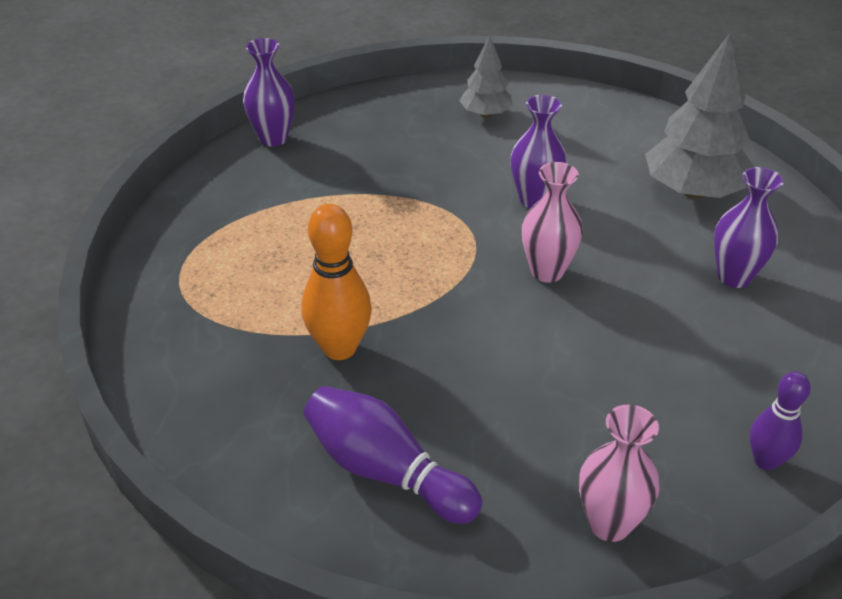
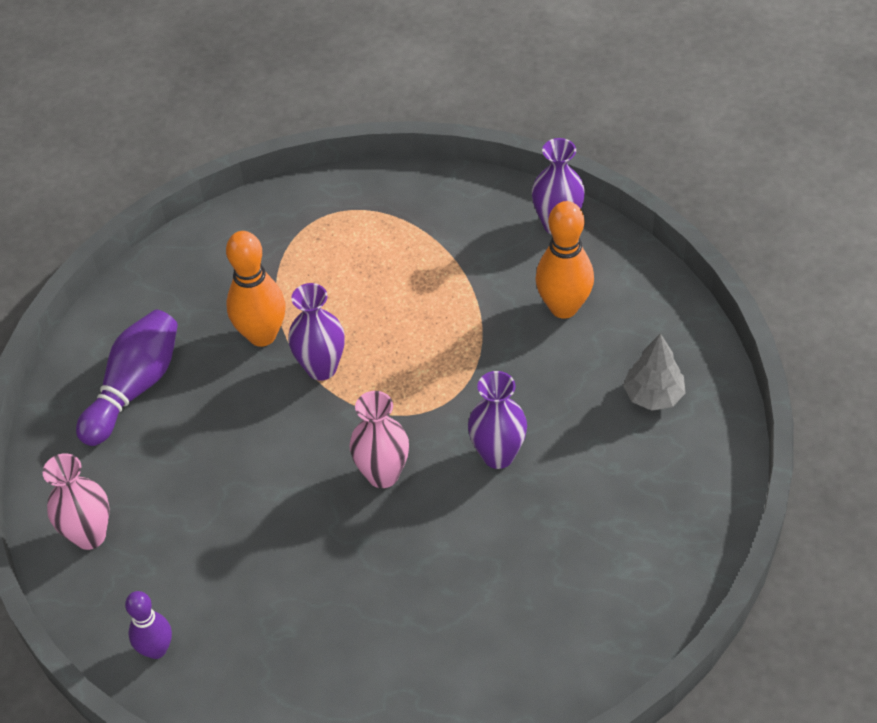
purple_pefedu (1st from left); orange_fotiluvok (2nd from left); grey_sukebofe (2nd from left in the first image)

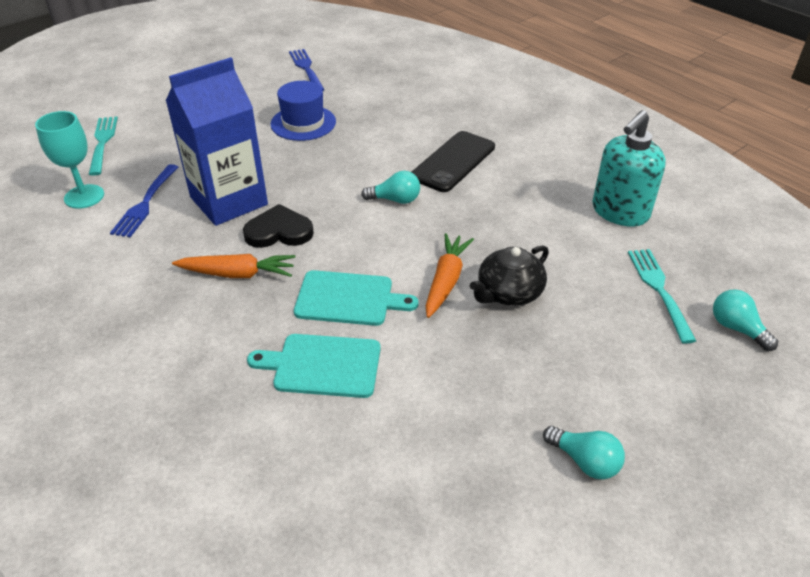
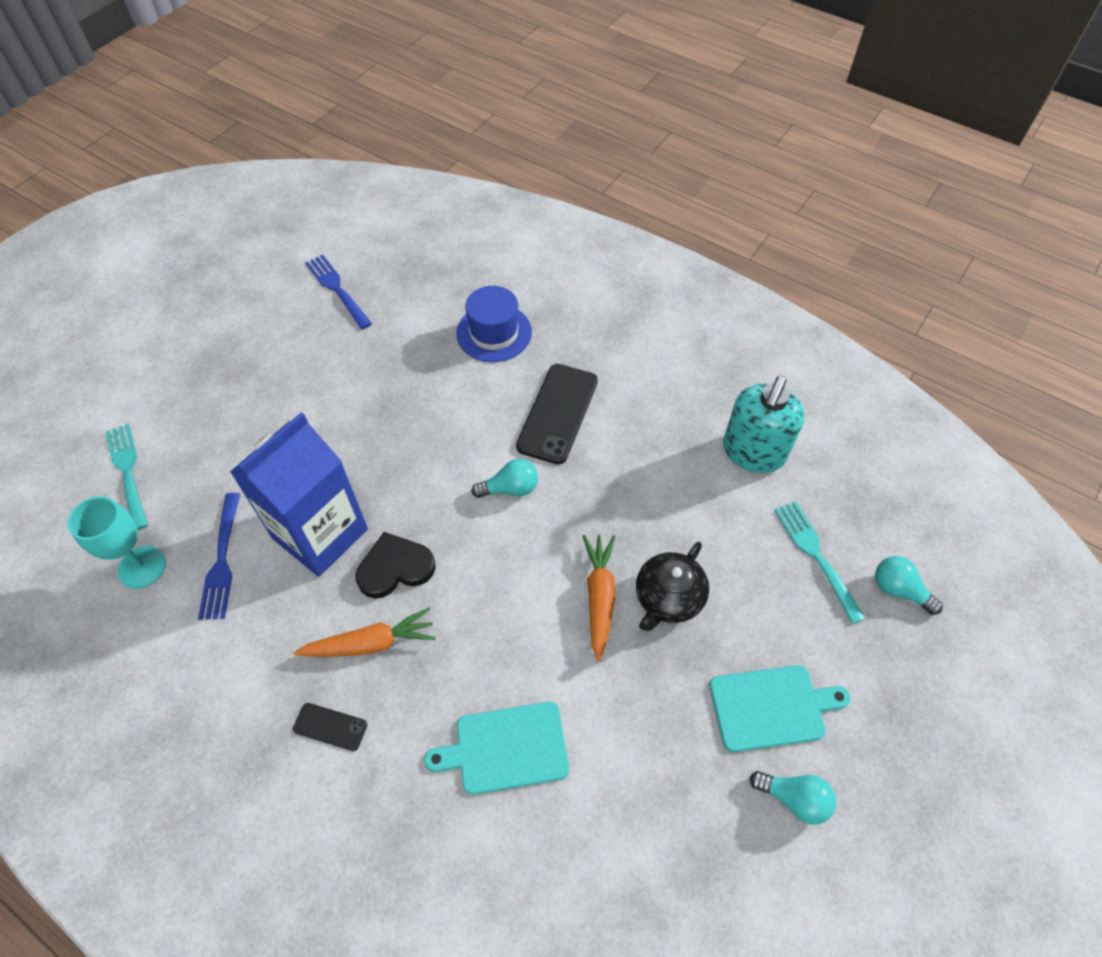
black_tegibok (1st from left); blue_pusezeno; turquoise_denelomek (2nd from left)

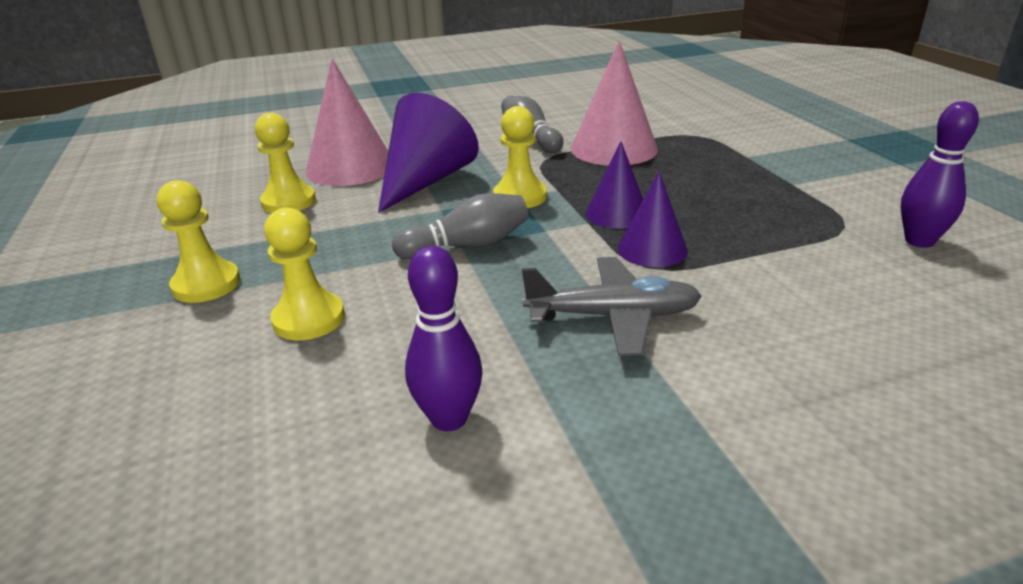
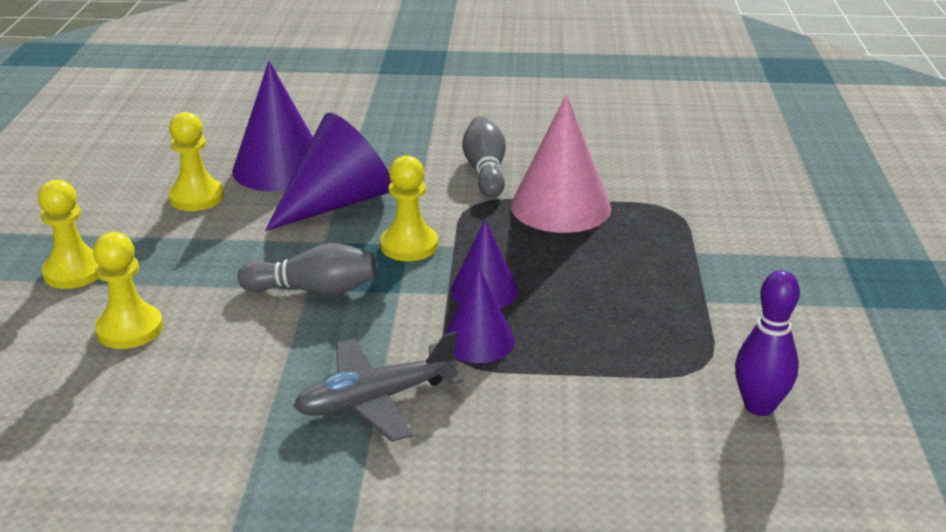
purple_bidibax (1st from left); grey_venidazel; purple_fotiluvok (1st from left in the first image)

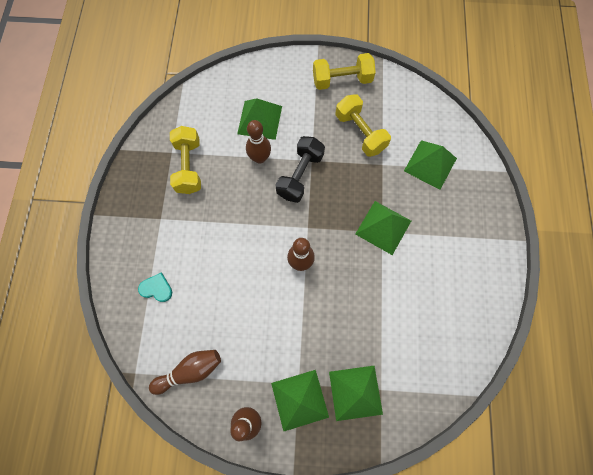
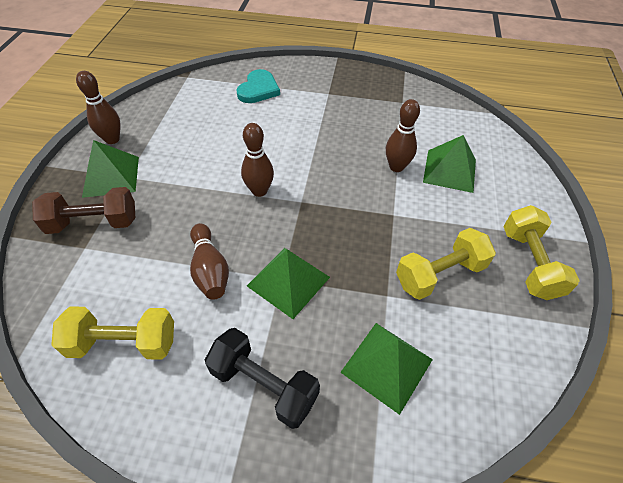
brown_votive; yellow_votive (1st from left); brown_fotiluvok (2nd from left); black_votive; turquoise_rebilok

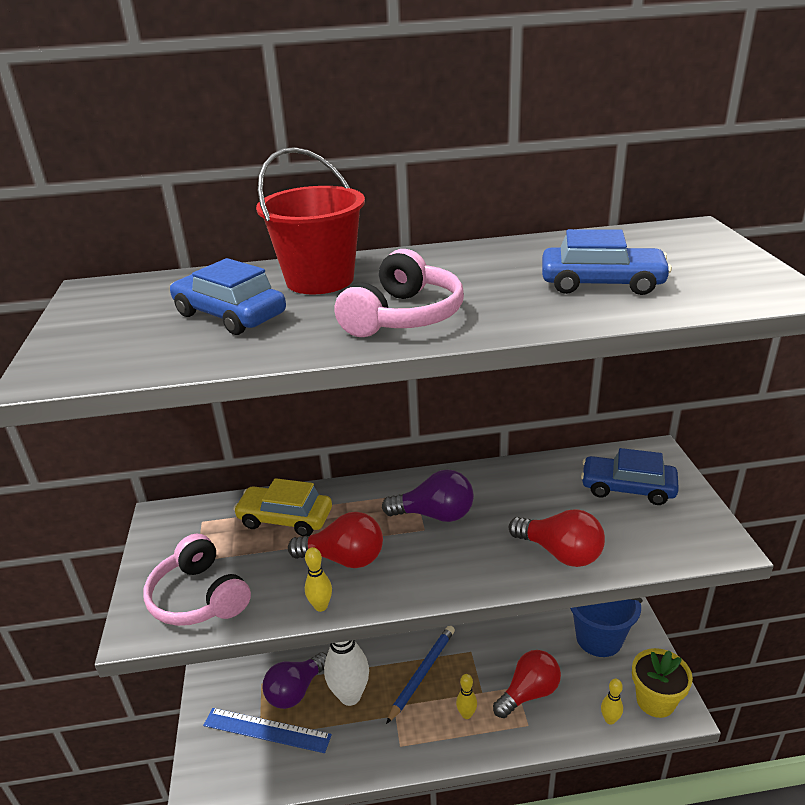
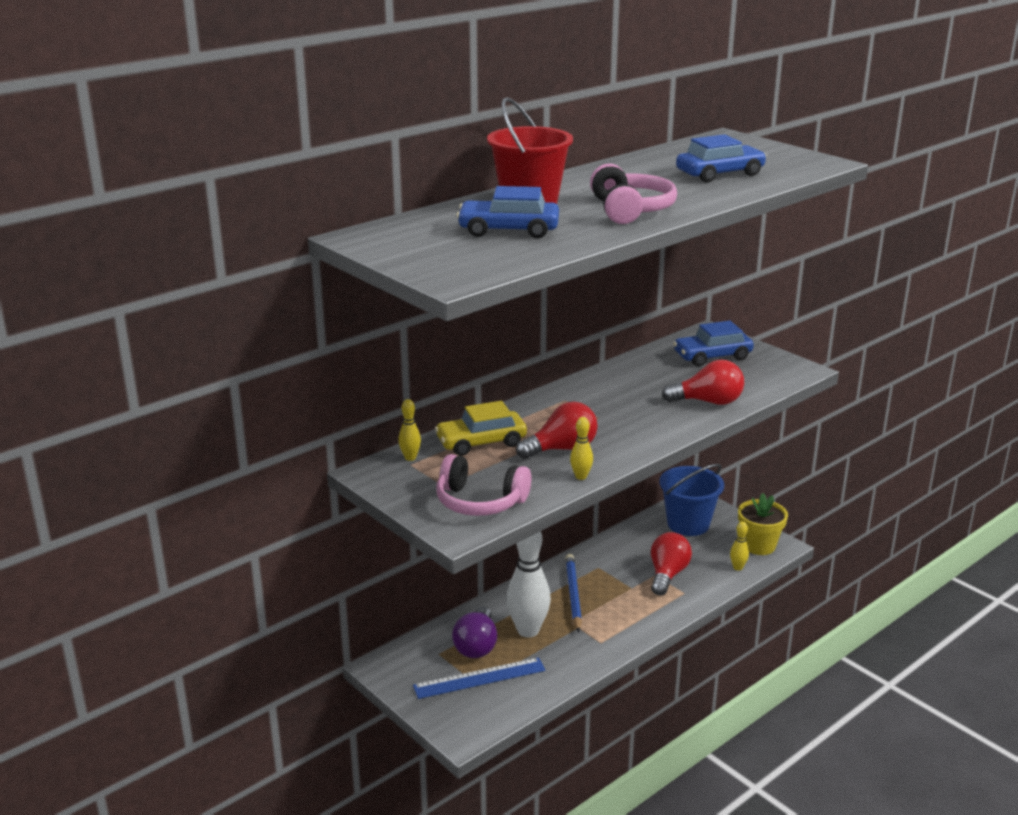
yellow_fotiluvok (1st from left); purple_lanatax (2nd from left in the first image)

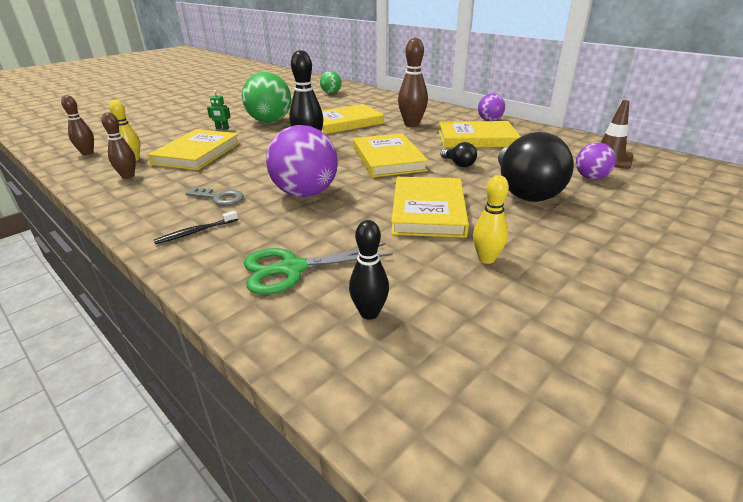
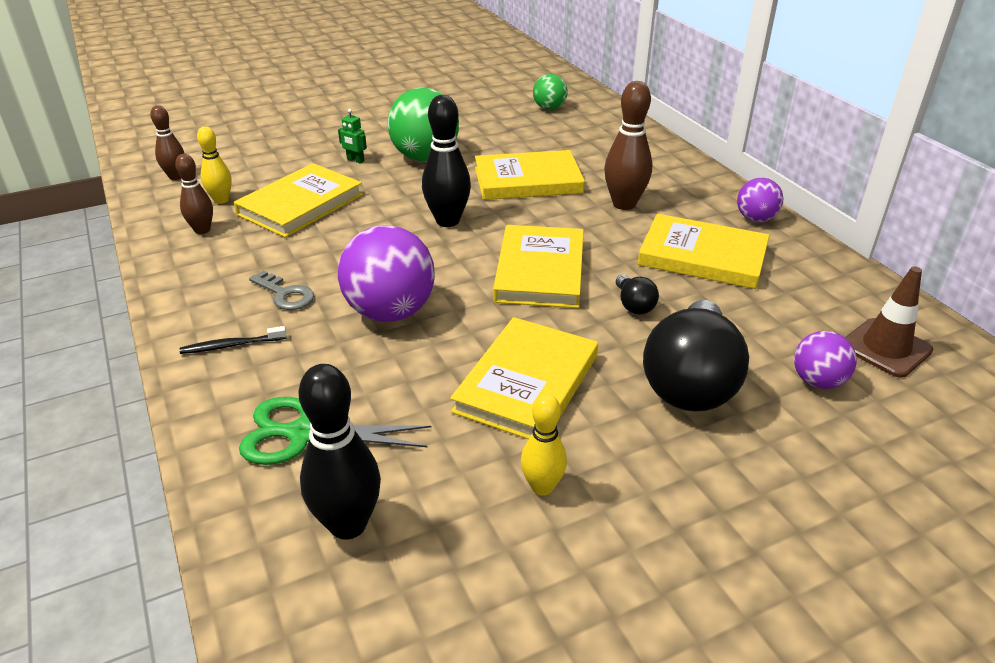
black_fotiluvok (1st from left)

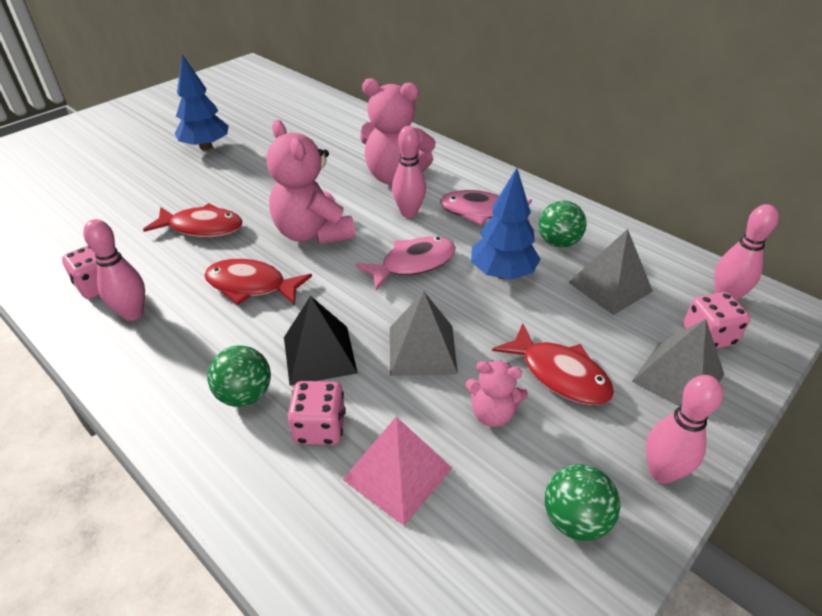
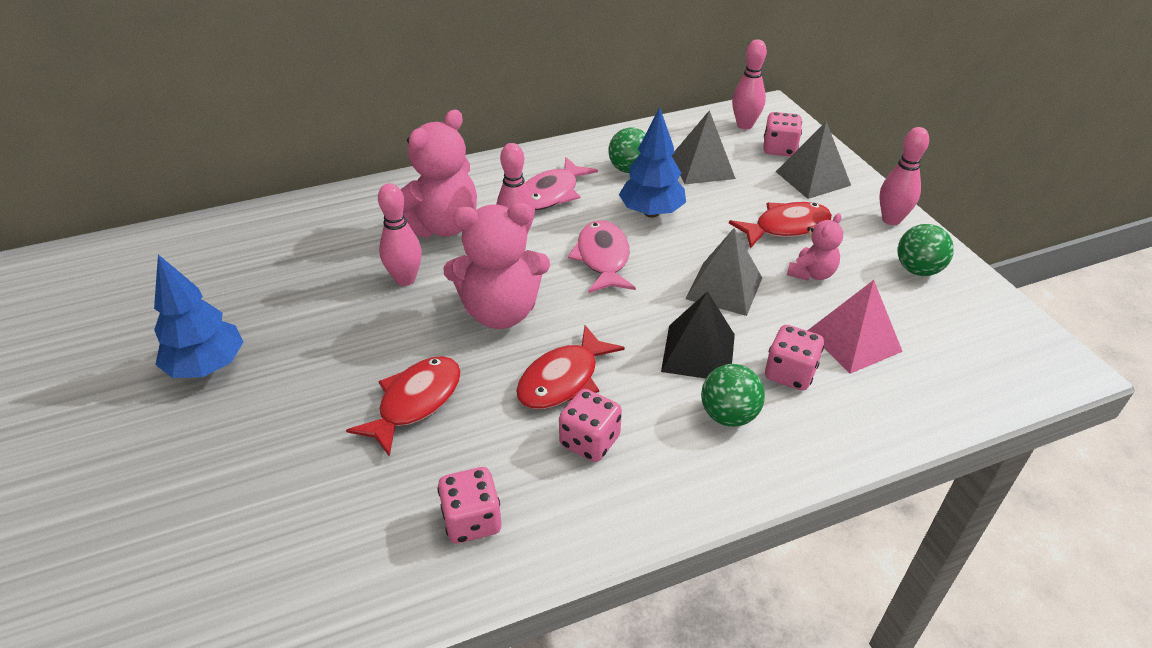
pink_fotiluvok (1st from left); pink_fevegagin (2nd from left)

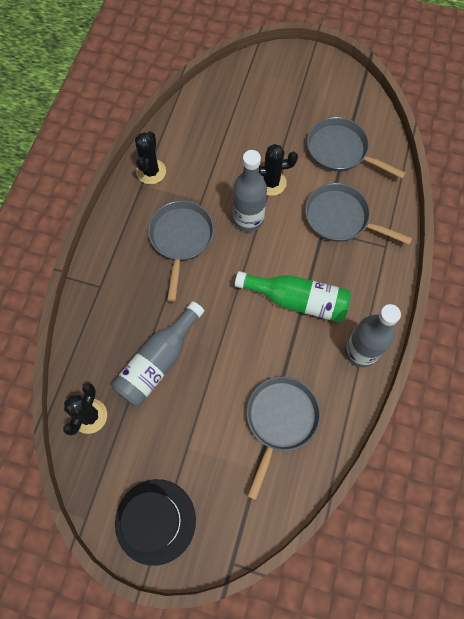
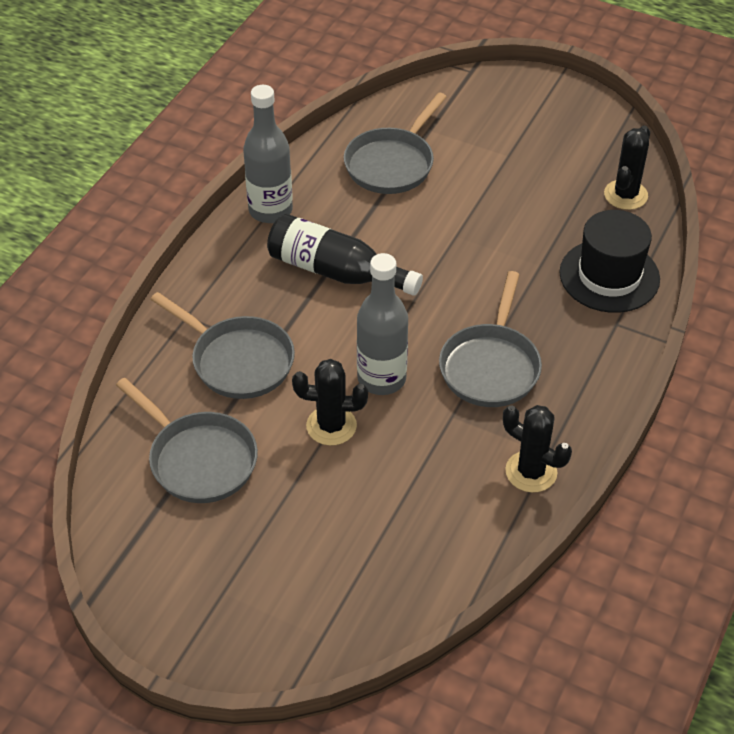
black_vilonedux; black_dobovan (2nd from left); black_pusezeno; grey_vilonedux (1st from left in the first image)

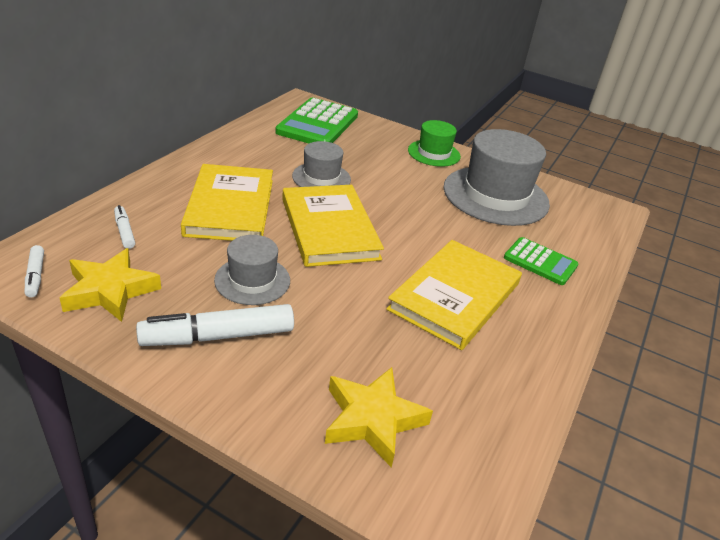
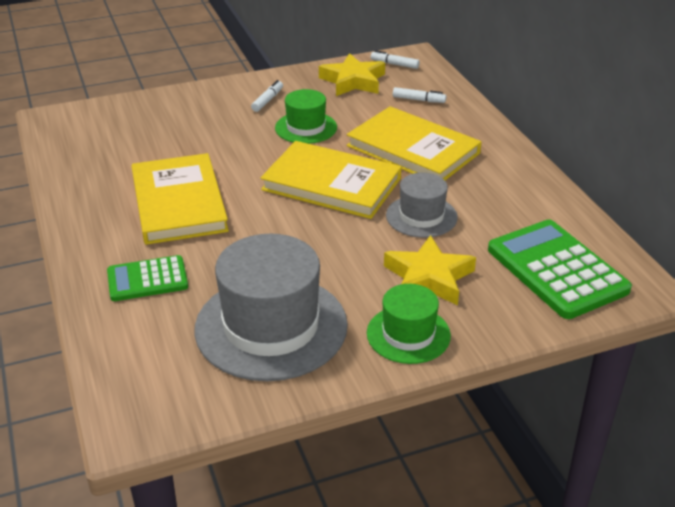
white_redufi (1st from left); green_pusezeno (1st from left); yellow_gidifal (2nd from left)

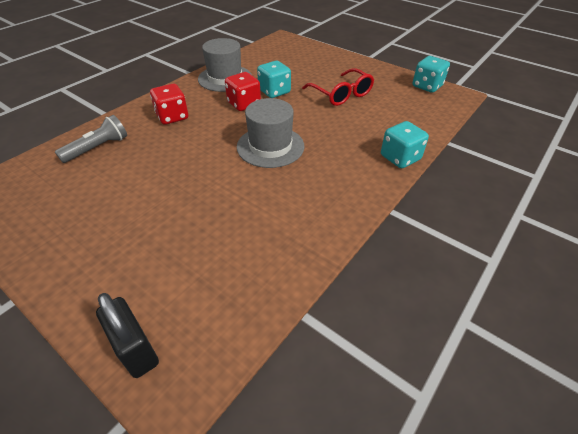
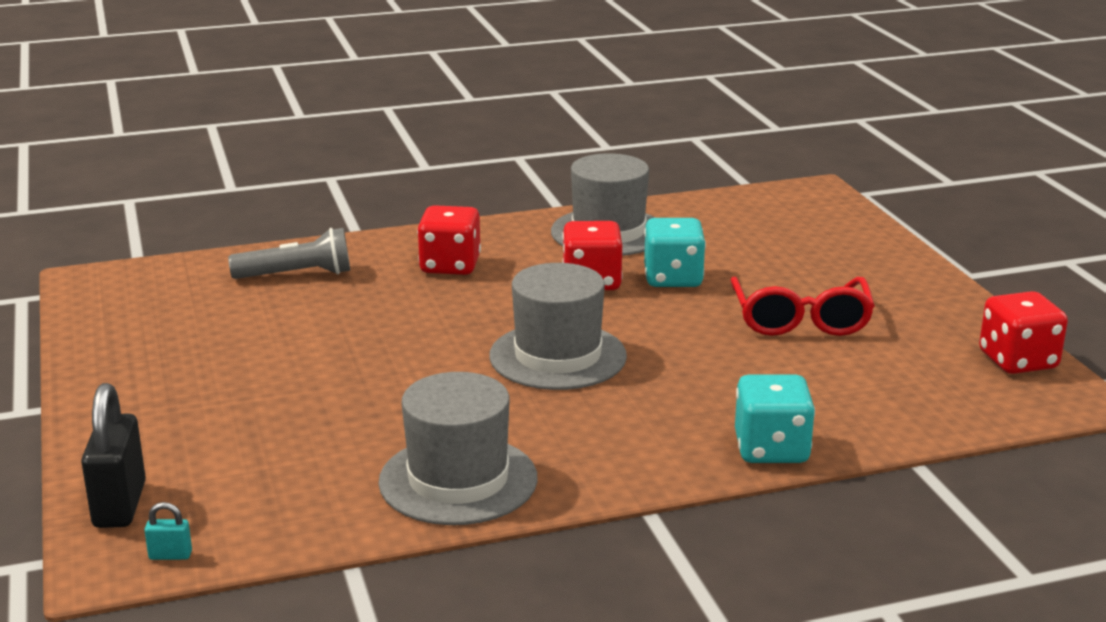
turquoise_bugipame; grey_pusezeno (1st from left); red_fevegagin (3rd from left)

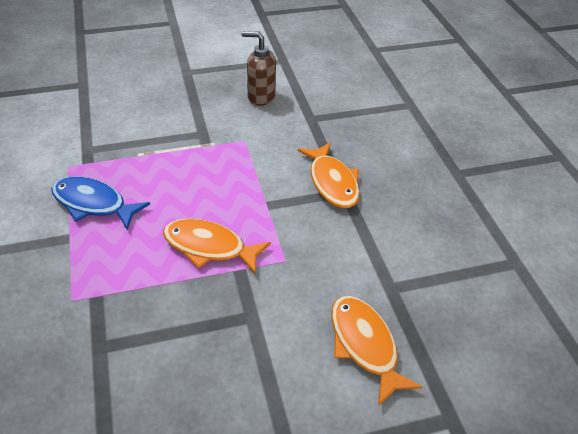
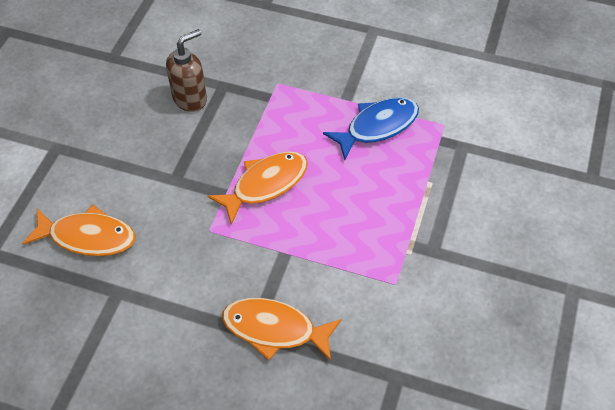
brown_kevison

